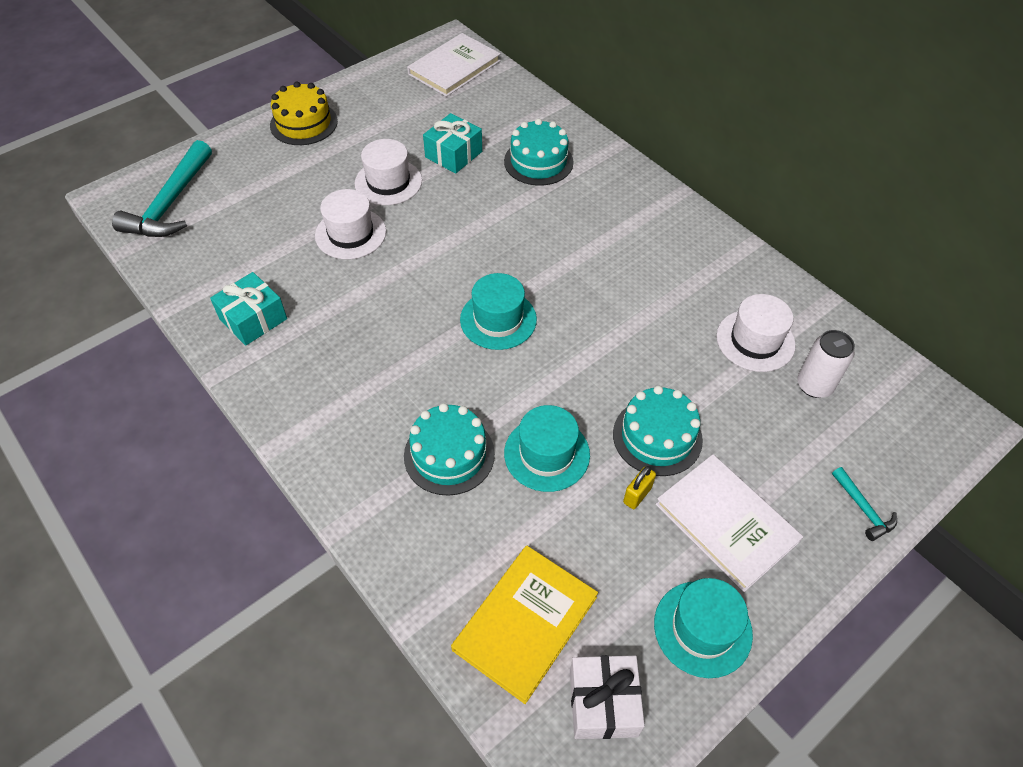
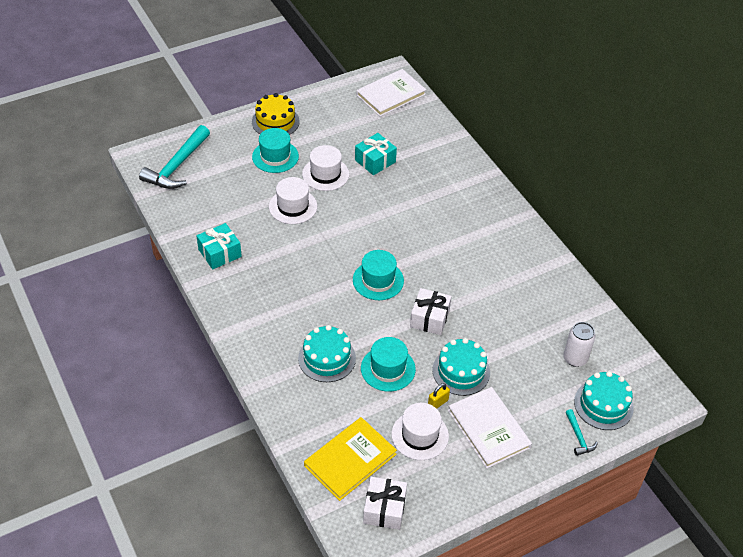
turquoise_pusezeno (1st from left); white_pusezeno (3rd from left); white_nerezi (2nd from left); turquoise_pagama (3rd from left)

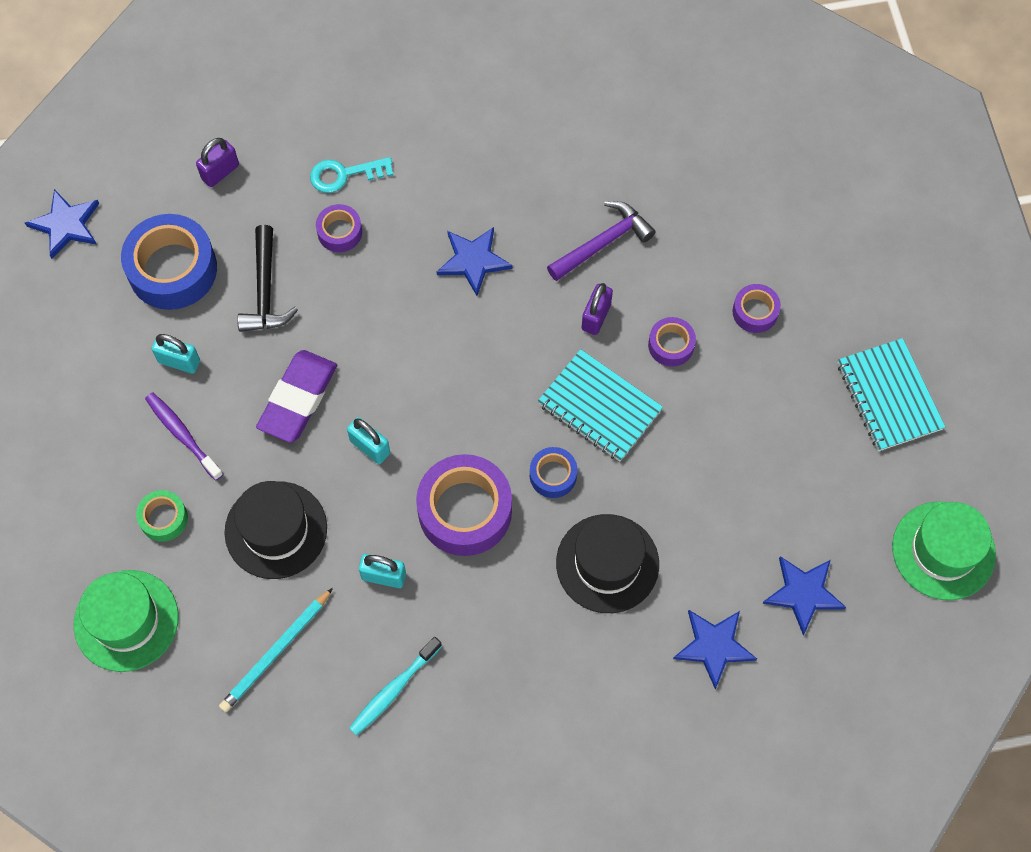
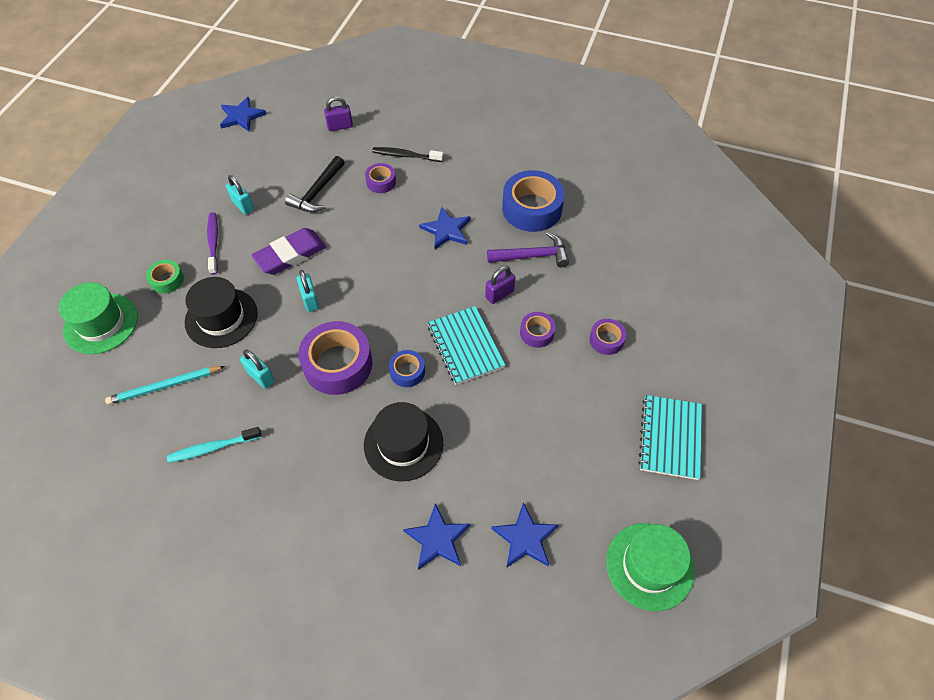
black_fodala; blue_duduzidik (2nd from left)

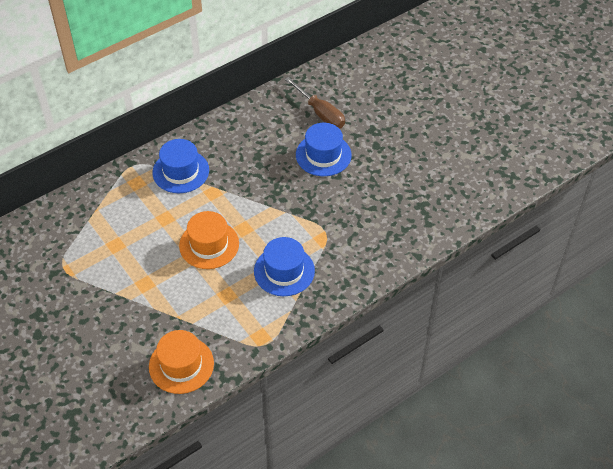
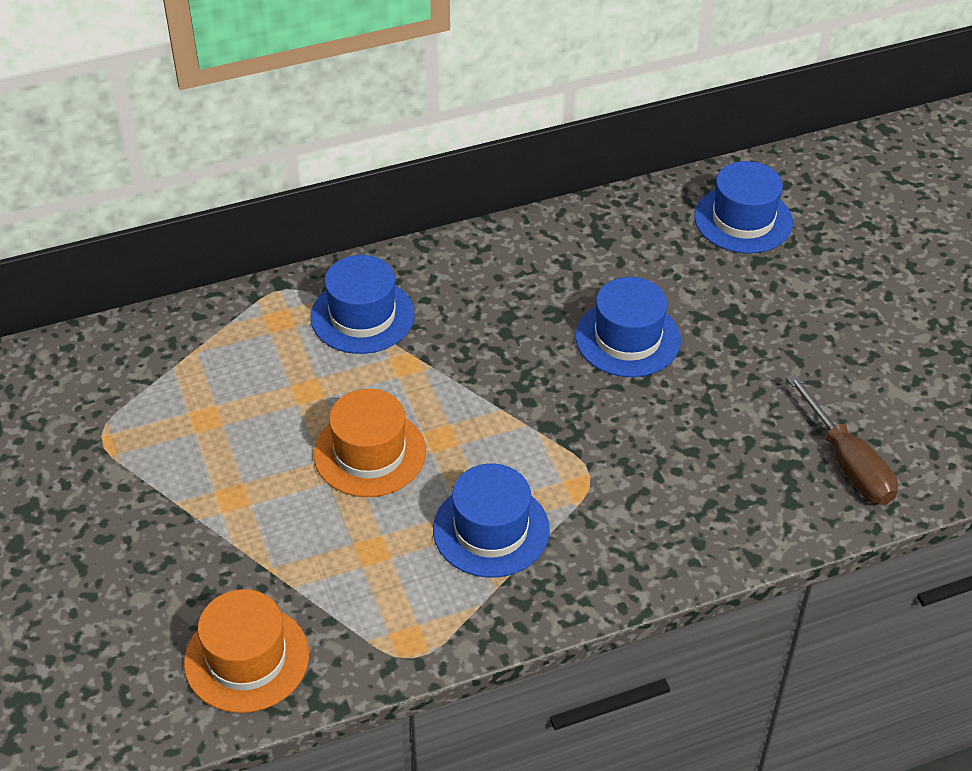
blue_pusezeno (4th from left); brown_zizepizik

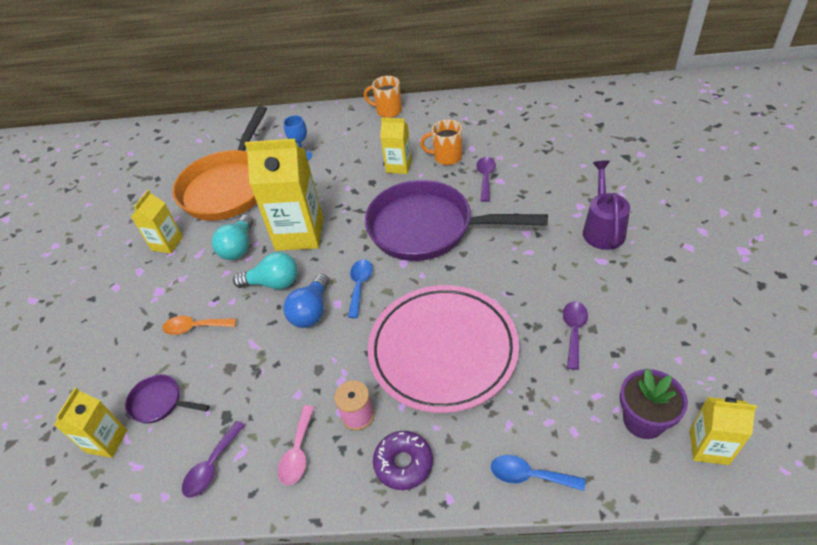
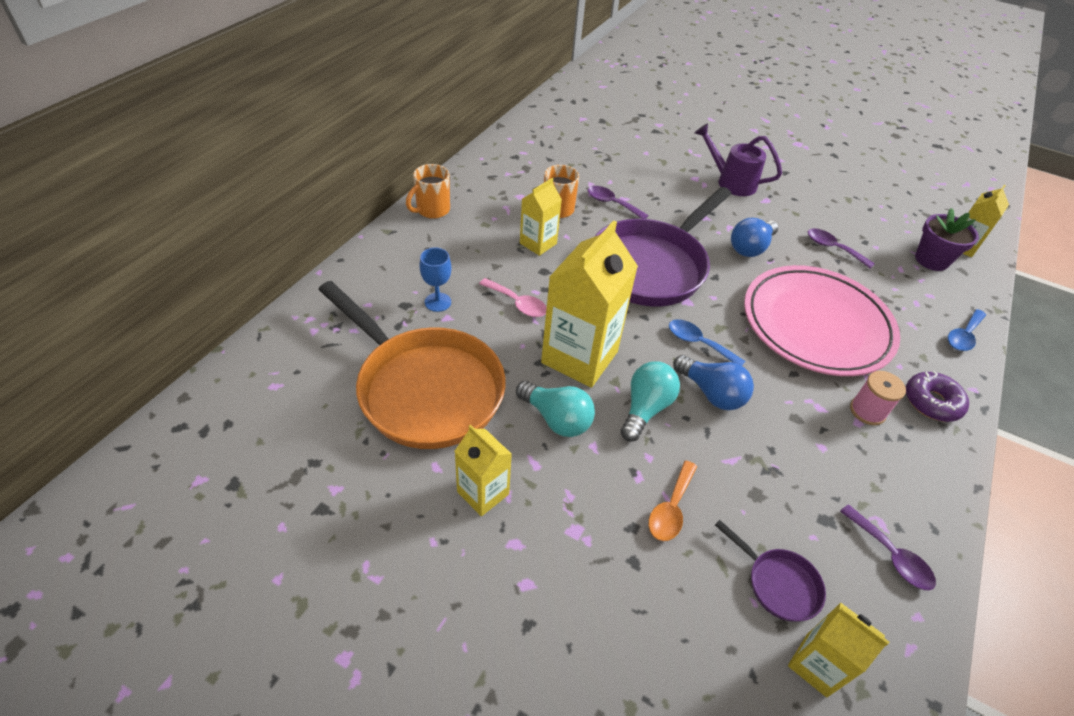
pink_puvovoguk; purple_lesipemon (2nd from left); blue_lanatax (2nd from left)

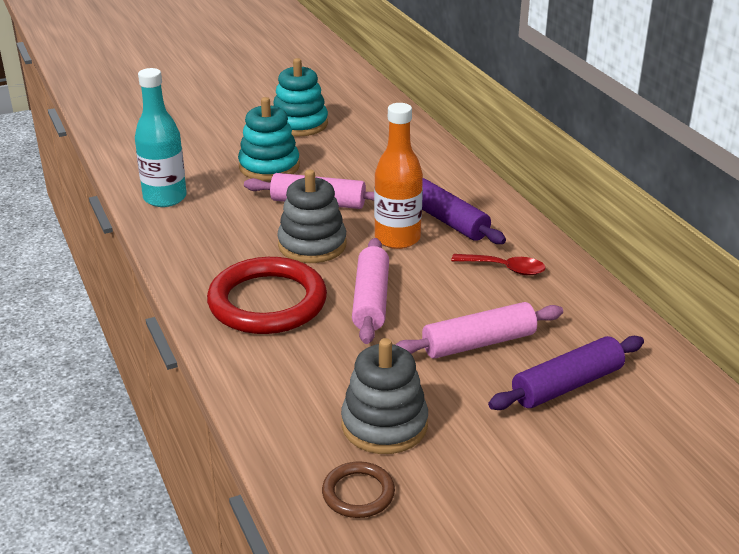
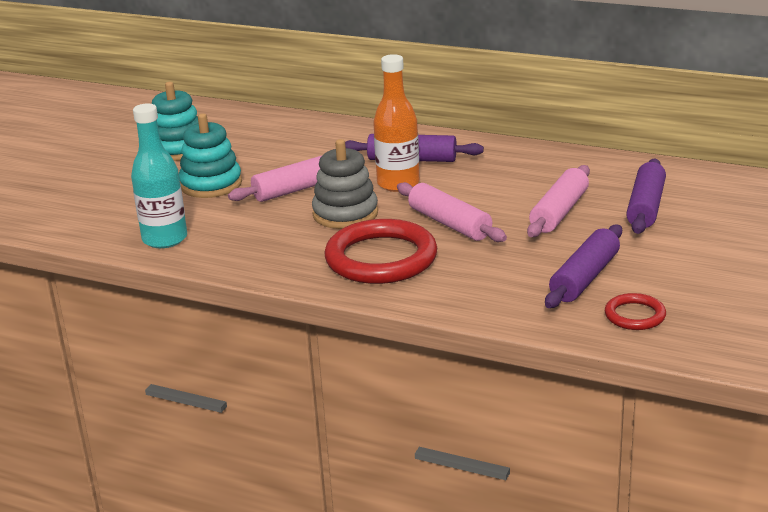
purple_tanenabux (2nd from left); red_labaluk (2nd from left); red_puvovoguk

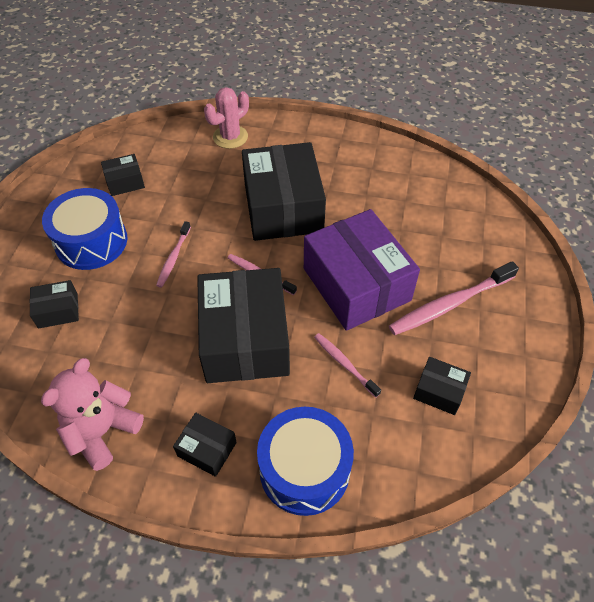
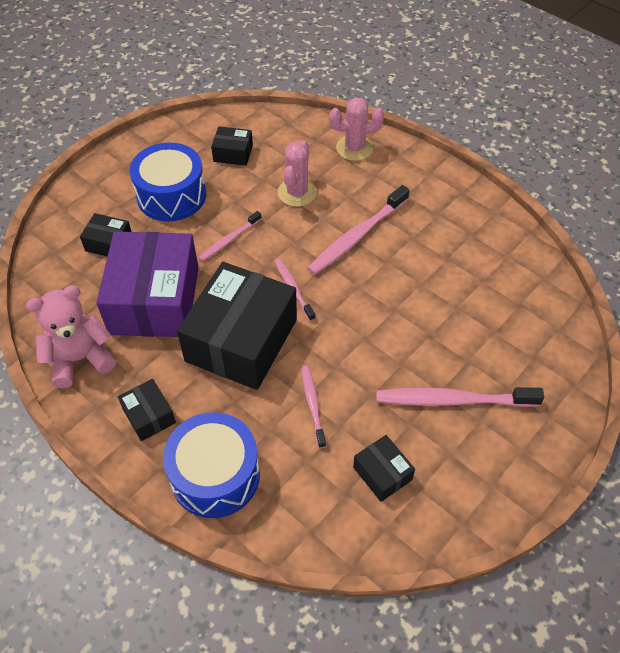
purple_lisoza; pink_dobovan (1st from left); pink_fodala (4th from left)

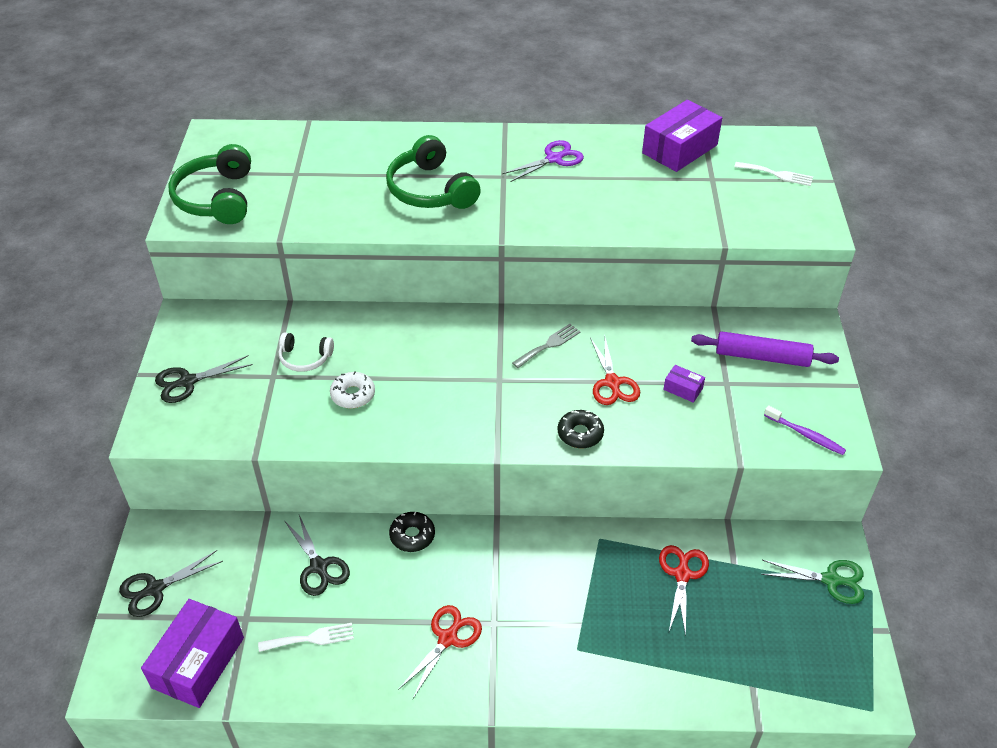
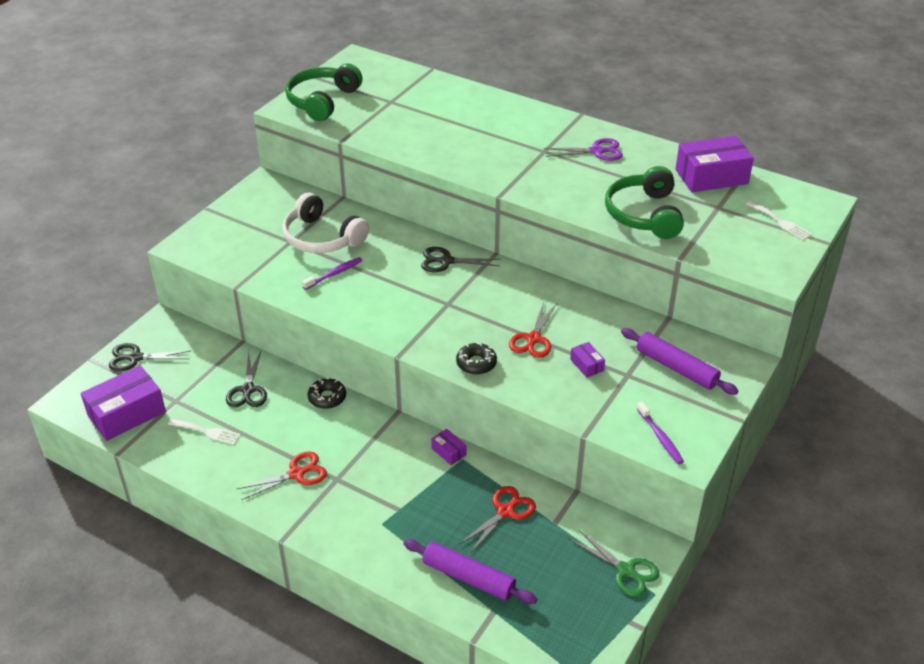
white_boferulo; purple_fodala (1st from left); purple_tanenabux (1st from left); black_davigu (3rd from left); purple_lisoza (2nd from left); green_boferulo (2nd from left); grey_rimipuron

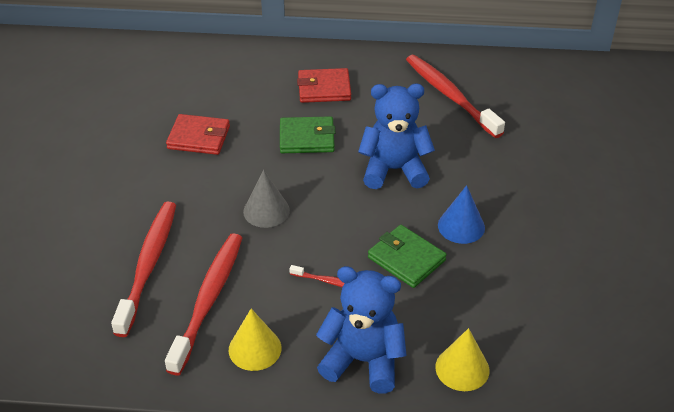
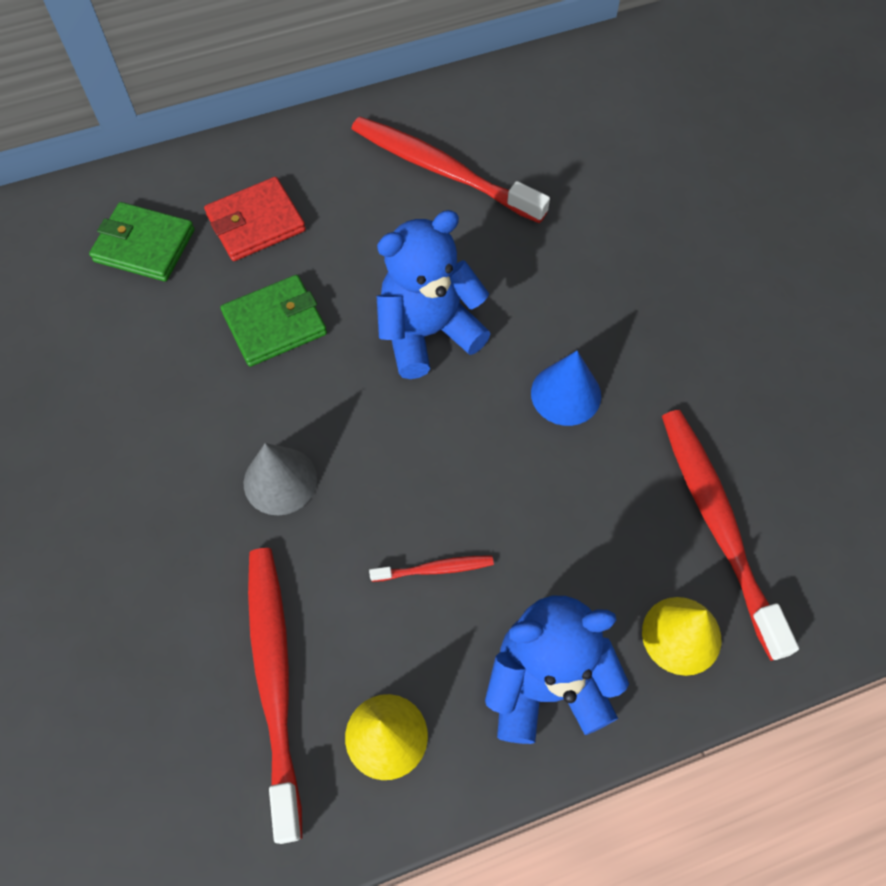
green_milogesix (1st from left); red_fodala (4th from left); red_milogesix (1st from left in the first image)

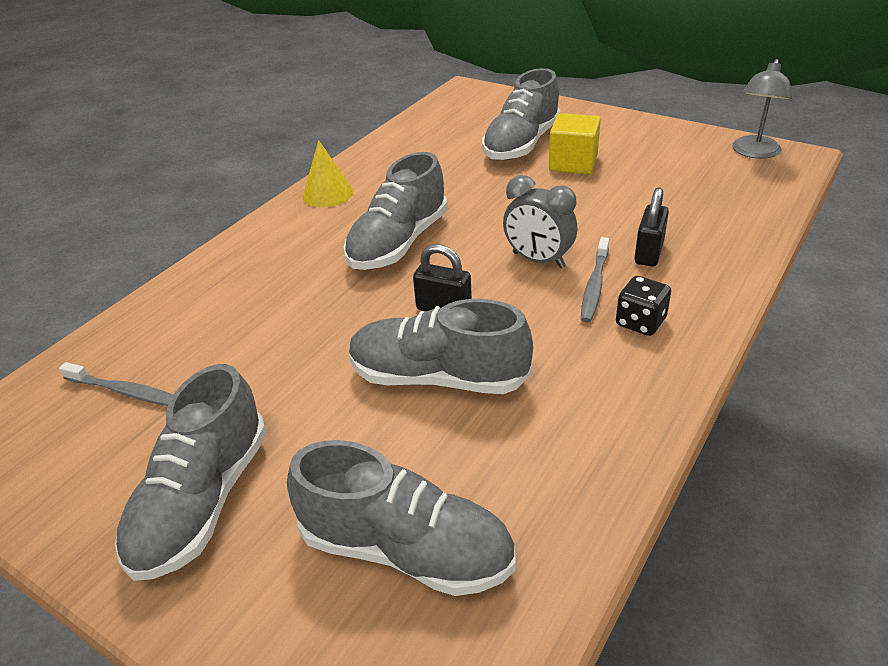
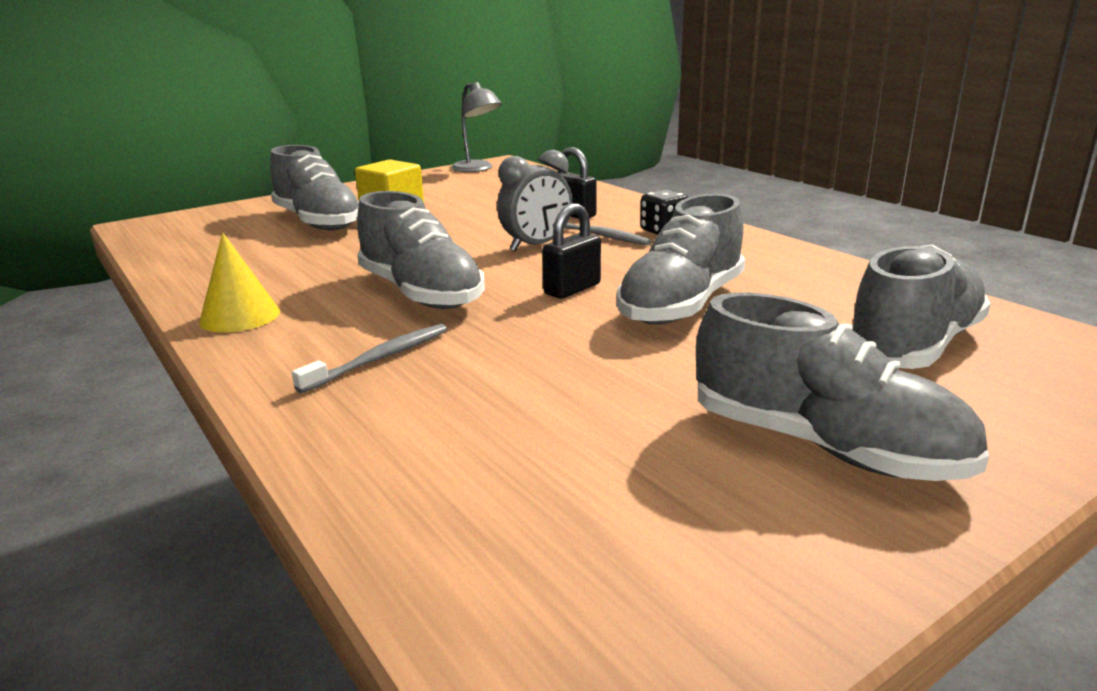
grey_fodala (1st from left)

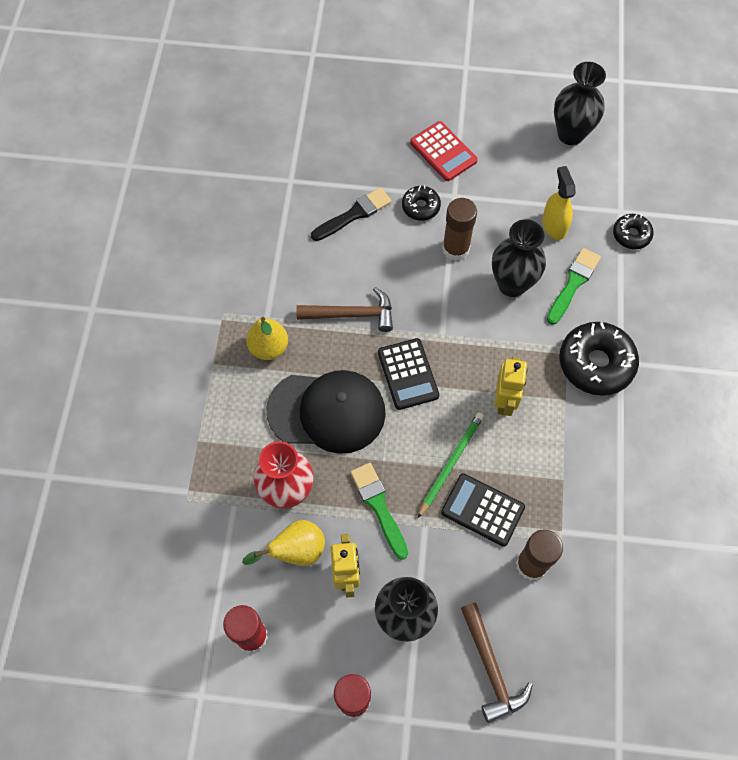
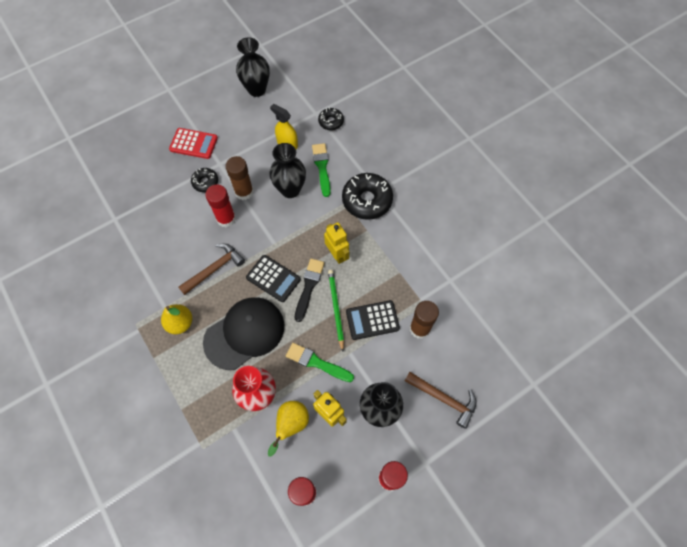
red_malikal (1st from left); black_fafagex

